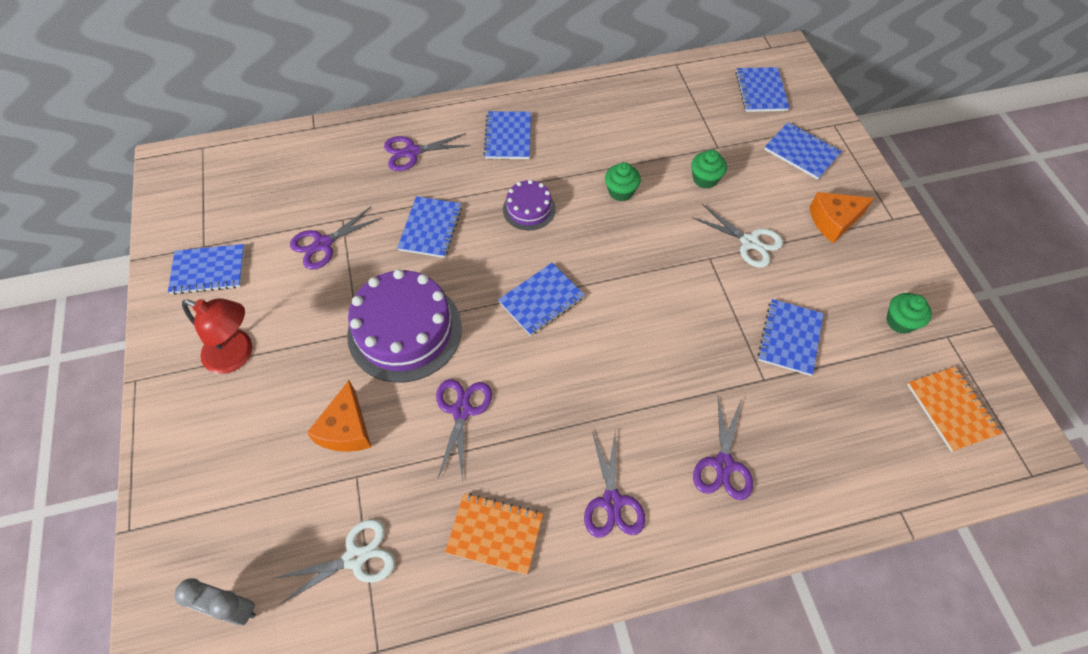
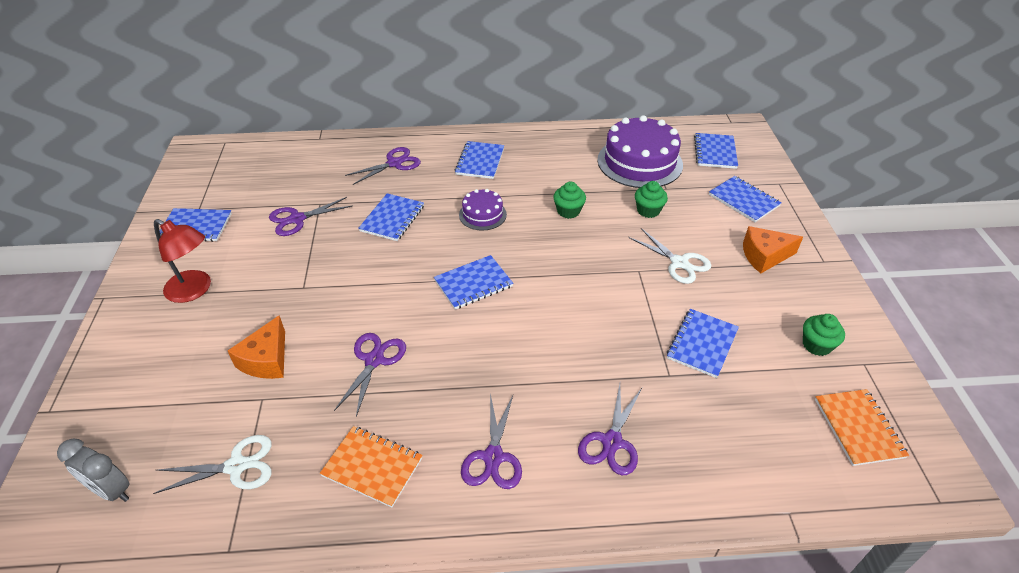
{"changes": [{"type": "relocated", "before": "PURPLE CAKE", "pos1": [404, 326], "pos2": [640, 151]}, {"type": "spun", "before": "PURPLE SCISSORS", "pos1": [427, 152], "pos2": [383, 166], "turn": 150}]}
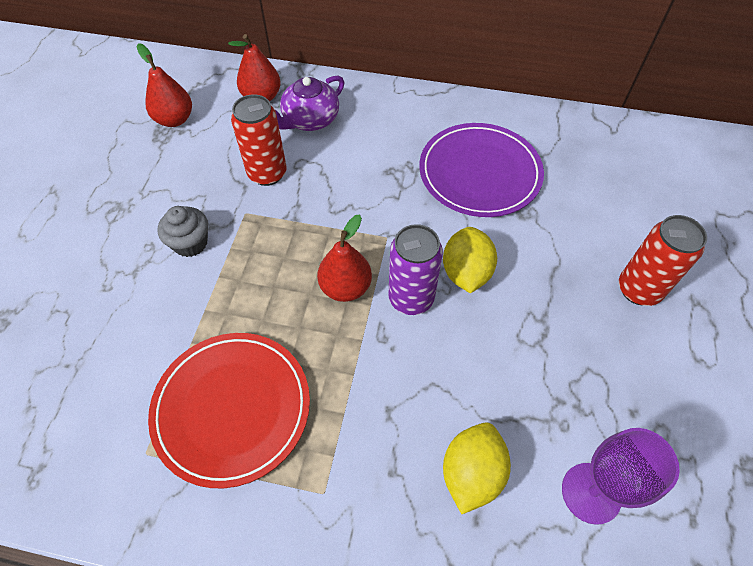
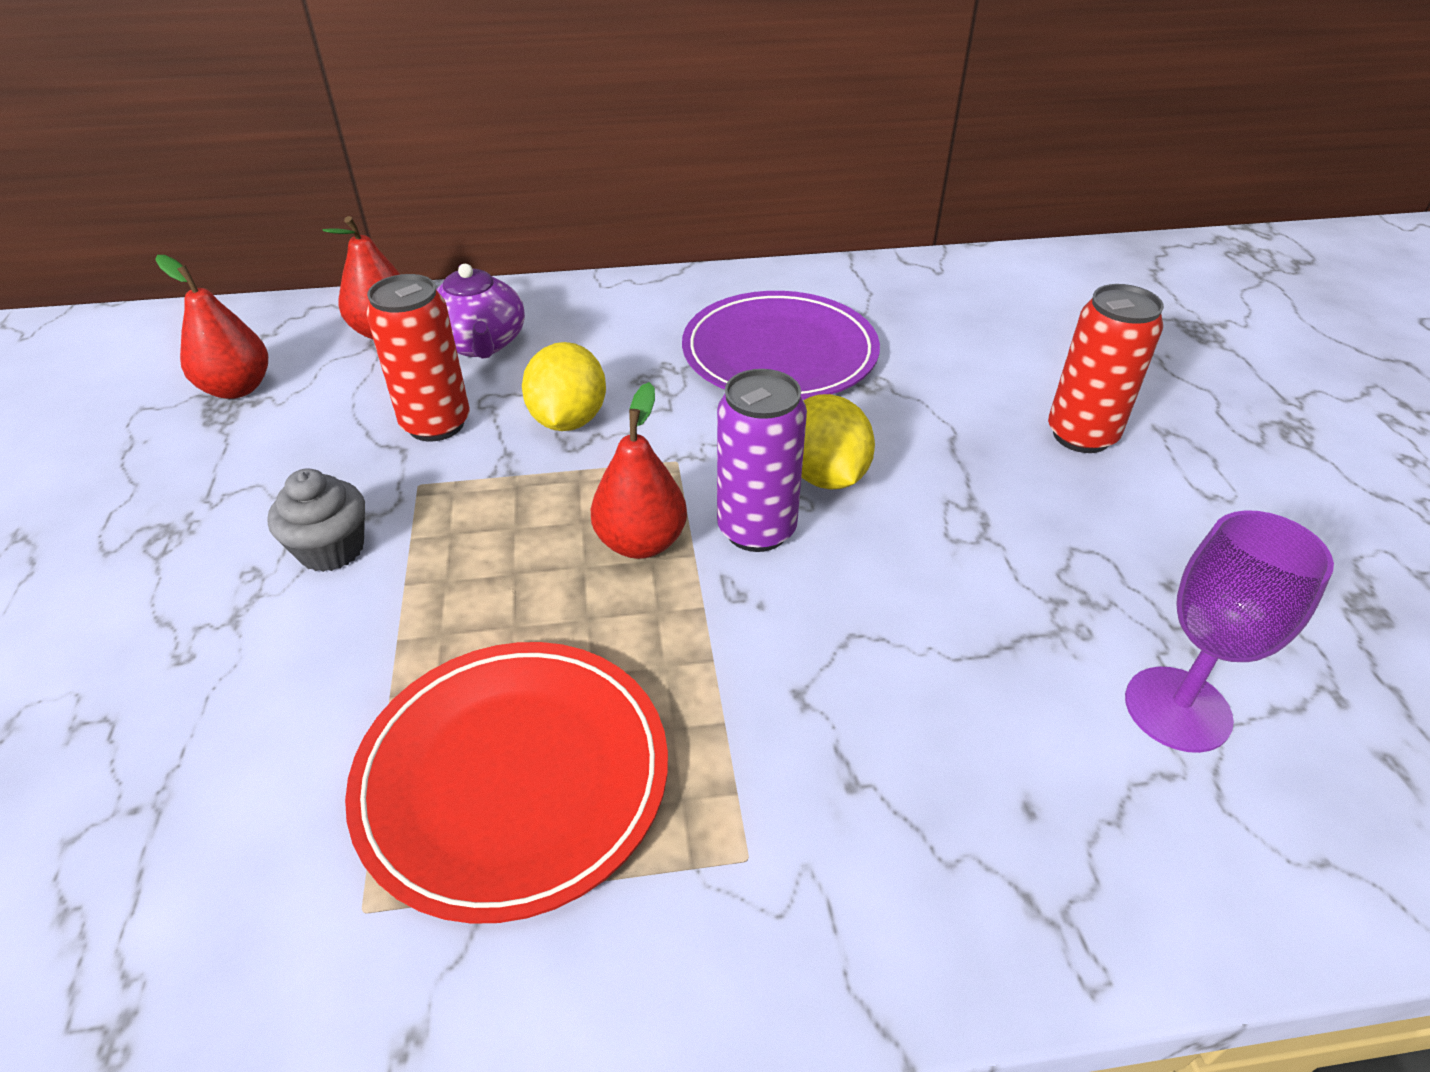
{"changes": [{"type": "spun", "before": "PURPLE TEAPOT", "pos1": [309, 103], "pos2": [480, 311], "turn": -45}, {"type": "relocated", "before": "YELLOW LEMON", "pos1": [477, 468], "pos2": [564, 386]}]}
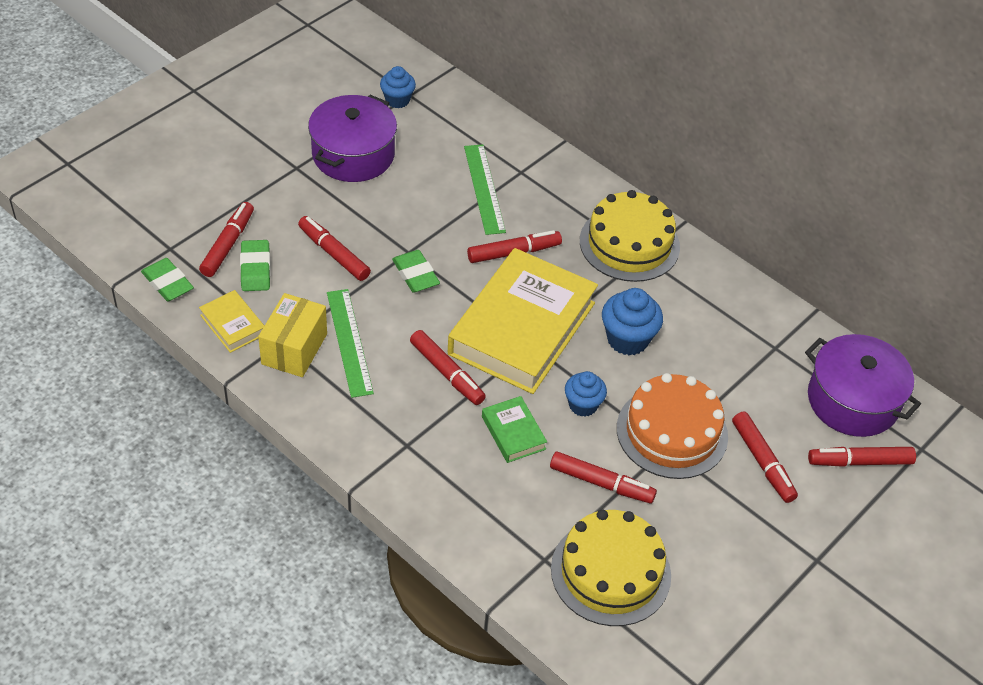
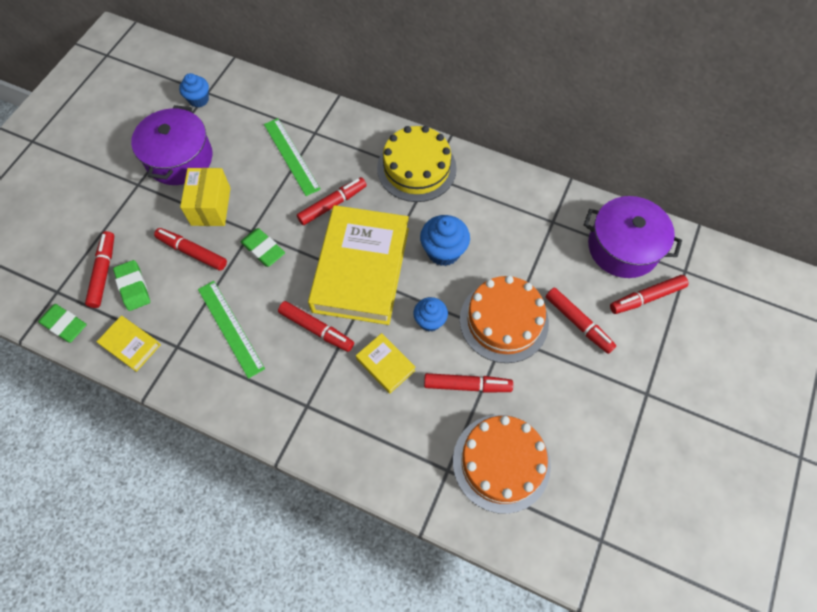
{"changes": [{"type": "relocated", "before": "YELLOW BOX", "pos1": [292, 335], "pos2": [205, 197]}, {"type": "colour", "before": "GREEN BOOK", "after": "YELLOW BOOK", "pos1": [514, 429], "pos2": [386, 363]}, {"type": "colour", "before": "YELLOW CAKE", "after": "ORANGE CAKE", "pos1": [611, 567], "pos2": [502, 464]}]}
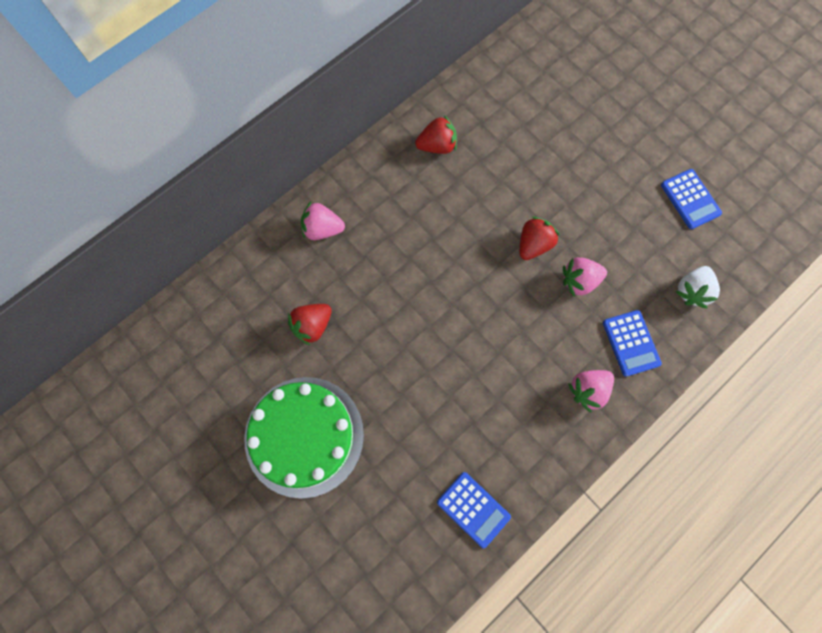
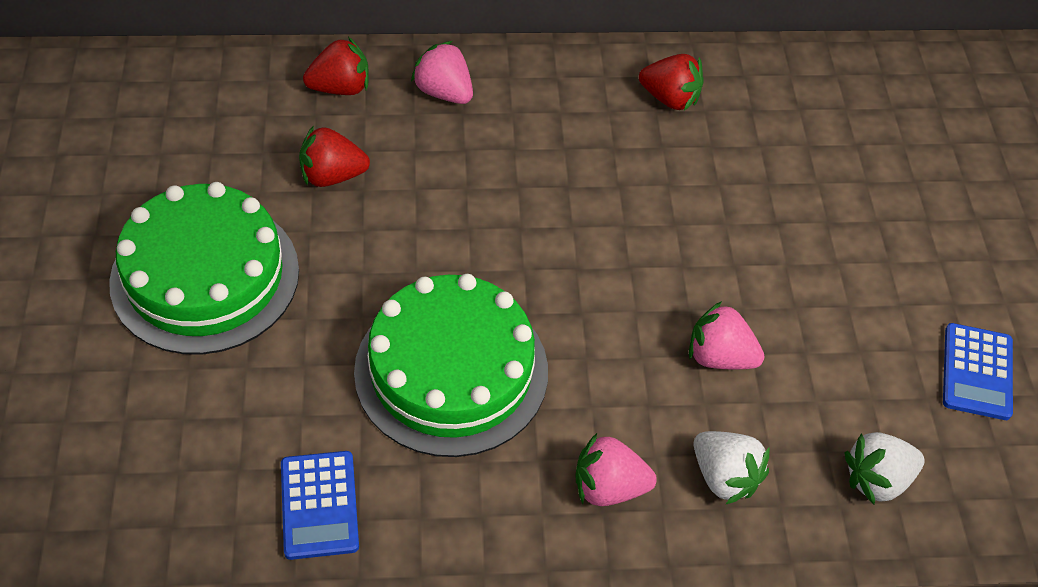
{"changes": [{"type": "relocated", "before": "RED STRAWBERRY", "pos1": [540, 238], "pos2": [336, 66]}, {"type": "exchanged", "before": "BLUE CALCULATOR", "after": "WHITE STRAWBERRY", "pos1": [632, 343], "pos2": [732, 468]}, {"type": "appeared", "after": "GREEN CAKE", "pos2": [451, 365]}]}
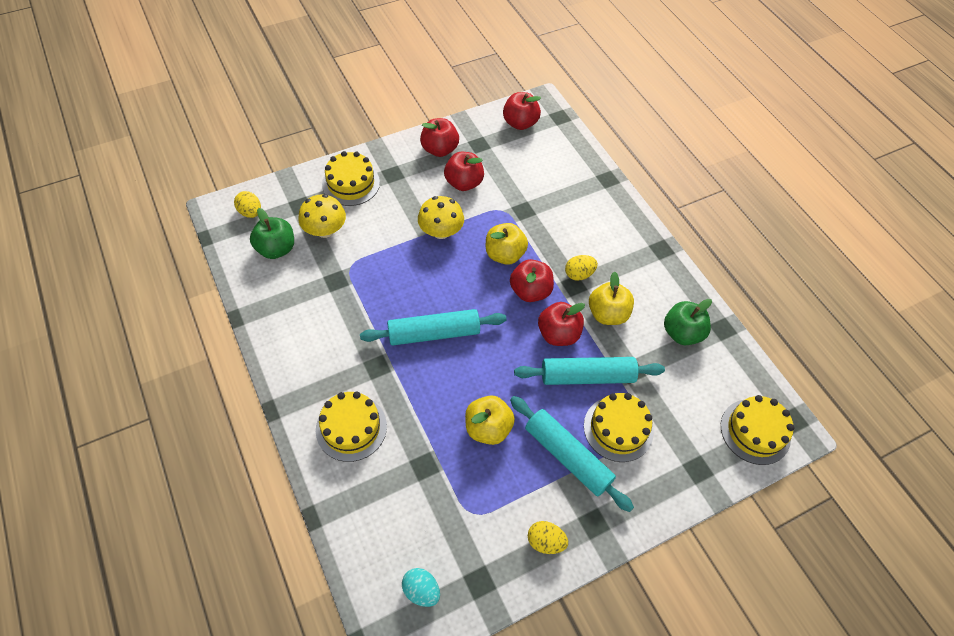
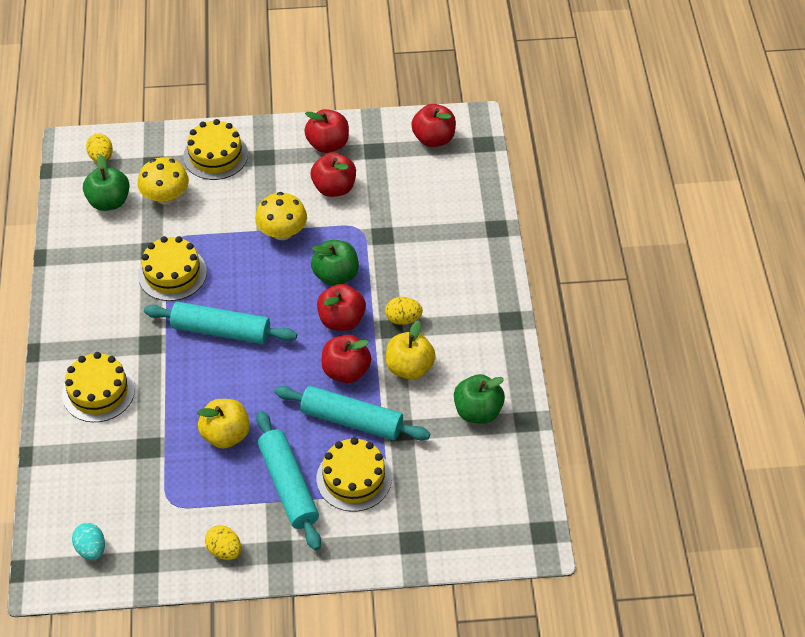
{"changes": [{"type": "colour", "before": "YELLOW APPLE", "after": "GREEN APPLE", "pos1": [507, 244], "pos2": [335, 263]}, {"type": "relocated", "before": "YELLOW CAKE", "pos1": [757, 430], "pos2": [172, 268]}]}
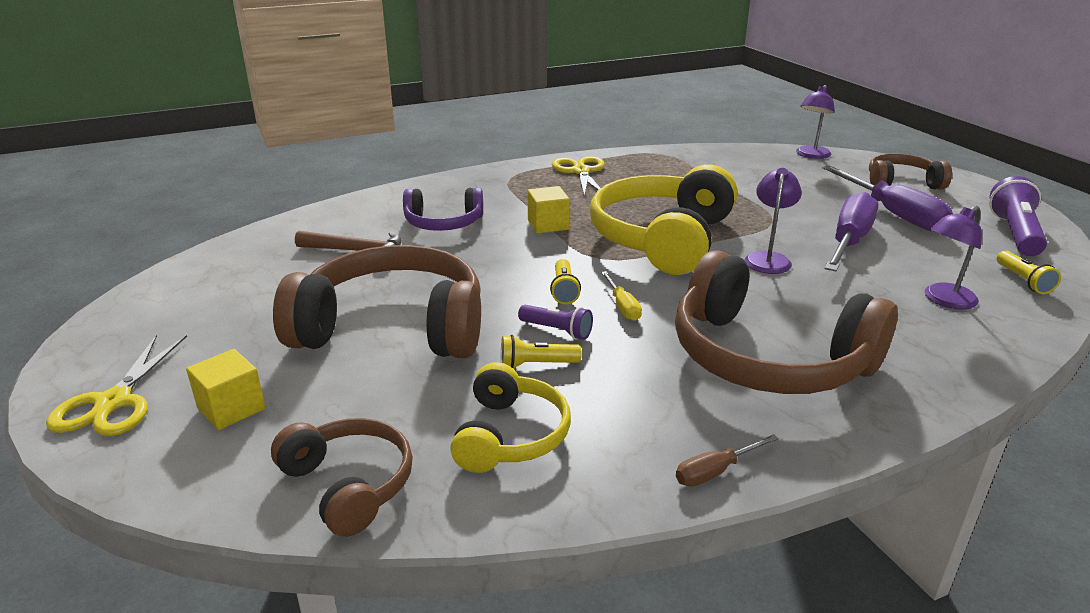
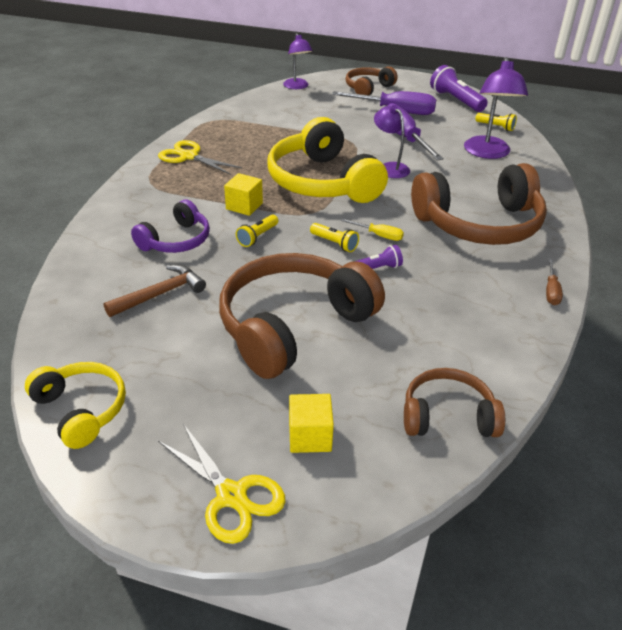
{"changes": [{"type": "relocated", "before": "YELLOW HEADPHONES", "pos1": [510, 417], "pos2": [75, 405]}, {"type": "relocated", "before": "YELLOW FLASHLIGHT", "pos1": [541, 352], "pos2": [257, 231]}, {"type": "size", "before": "PURPLE LAMP", "pos1": [953, 257], "pos2": [496, 108], "scale": 1.55}]}
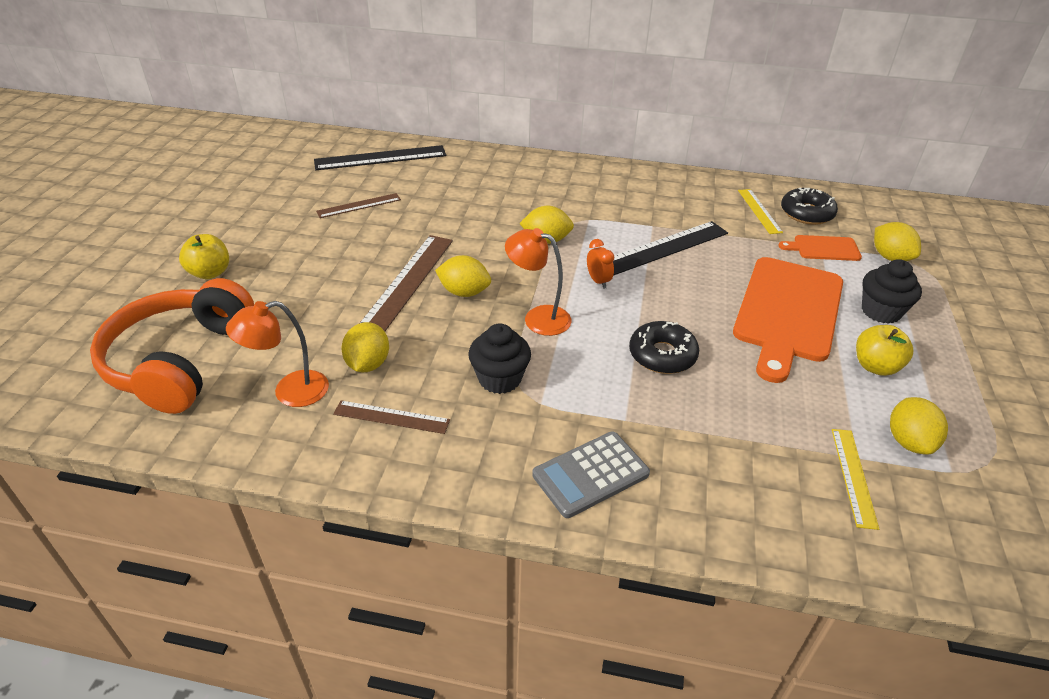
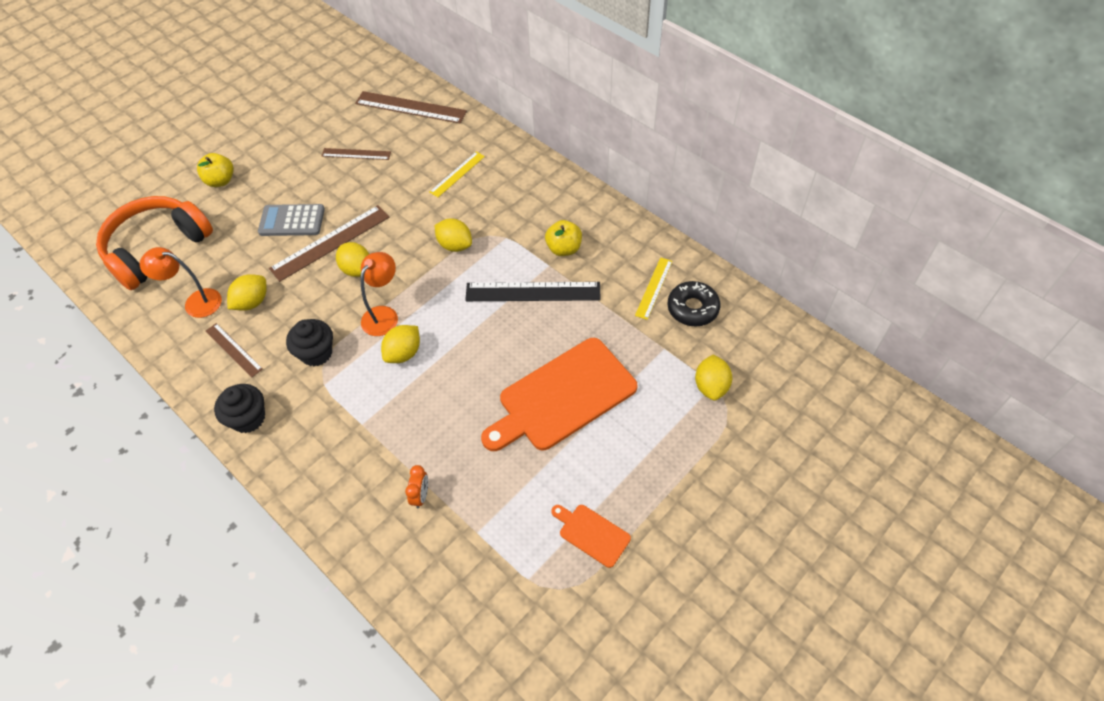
{"changes": [{"type": "colour", "before": "BLACK RULER", "after": "BROWN RULER", "pos1": [380, 157], "pos2": [411, 107]}, {"type": "spun", "before": "ORANGE LAMP", "pos1": [538, 282], "pos2": [379, 294], "turn": 60}, {"type": "relocated", "before": "GREY CALCULATOR", "pos1": [591, 474], "pos2": [291, 220]}, {"type": "relocated", "before": "ORANGE CLOCK", "pos1": [600, 264], "pos2": [416, 486]}, {"type": "missing", "before": "BLACK DONUT", "pos1": [664, 347]}, {"type": "relocated", "before": "ORANGE CUTTING BOARD", "pos1": [820, 248], "pos2": [591, 536]}, {"type": "relocated", "before": "YELLOW RULER", "pos1": [855, 479], "pos2": [457, 174]}, {"type": "relocated", "before": "YELLOW APPLE", "pos1": [884, 350], "pos2": [563, 238]}, {"type": "relocated", "before": "BLACK CUPCAKE", "pos1": [892, 291], "pos2": [239, 408]}, {"type": "relocated", "before": "YELLOW LEMON", "pos1": [919, 426], "pos2": [400, 344]}]}
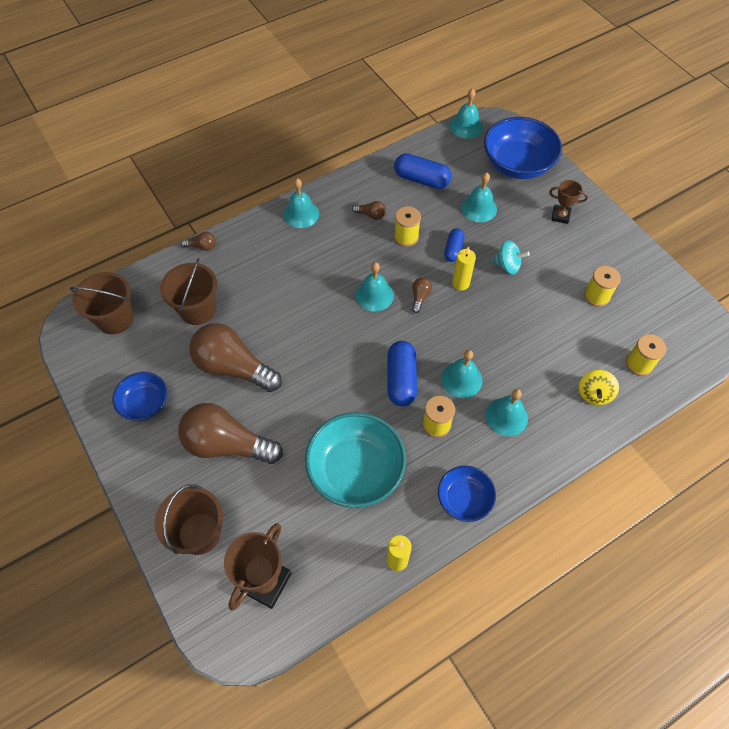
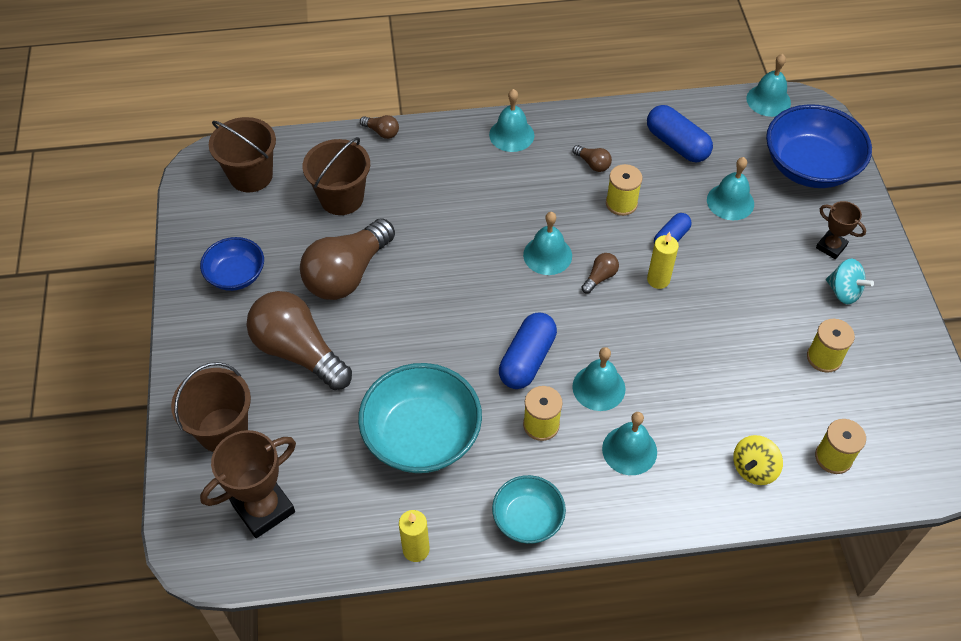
{"changes": [{"type": "spun", "before": "BROWN LIGHT BULB", "pos1": [235, 357], "pos2": [347, 259], "turn": -105}, {"type": "colour", "before": "BLUE BOWL", "after": "TURQUOISE BOWL", "pos1": [467, 494], "pos2": [529, 509]}, {"type": "relocated", "before": "TURQUOISE SPINNING TOP", "pos1": [511, 257], "pos2": [850, 281]}]}
